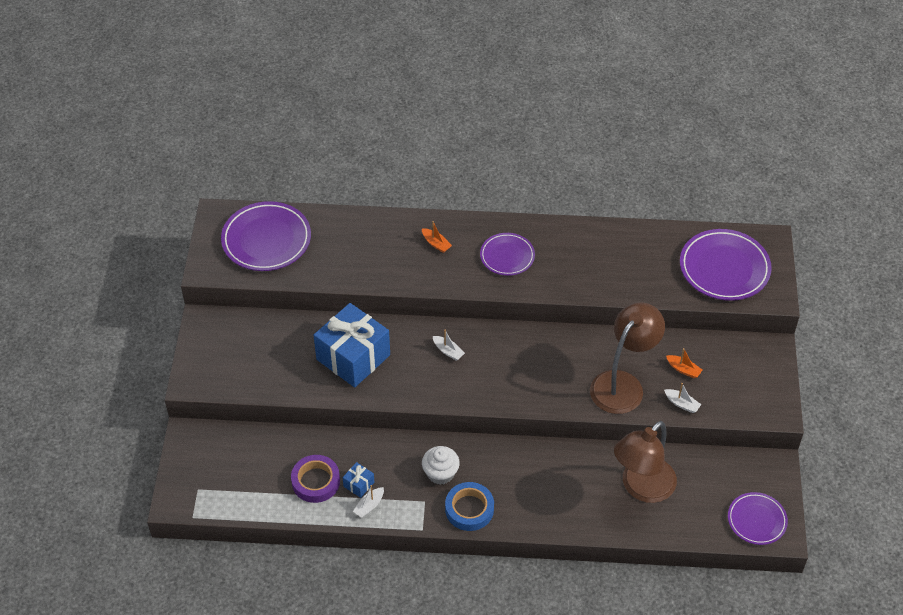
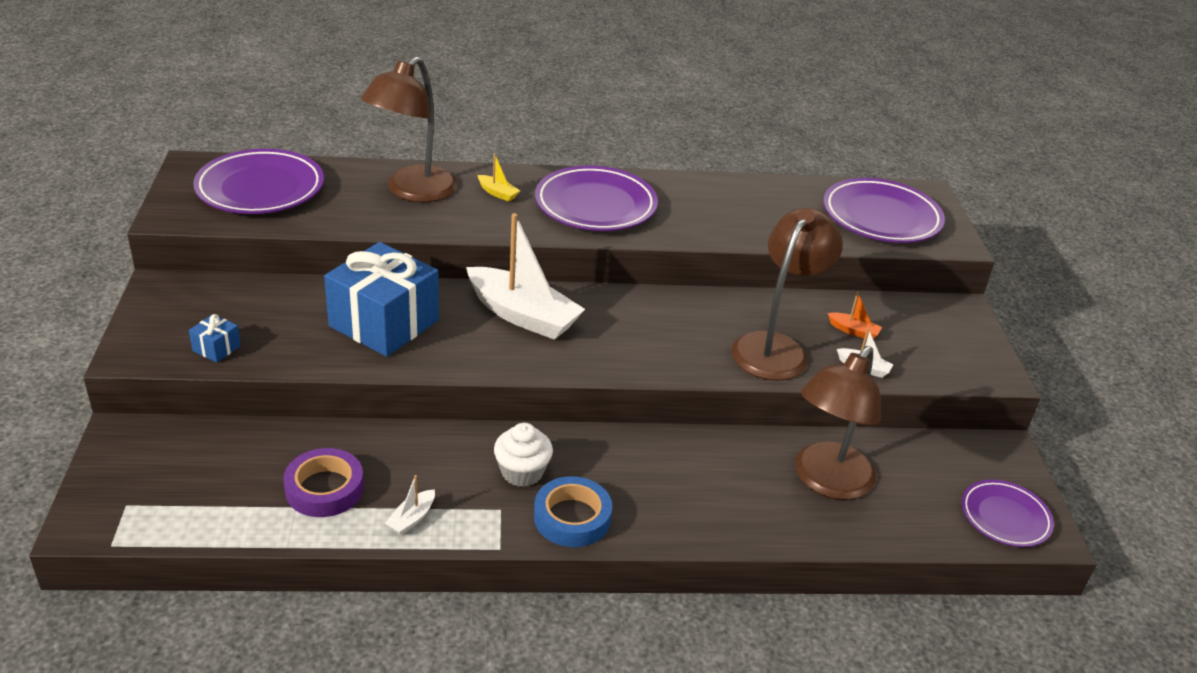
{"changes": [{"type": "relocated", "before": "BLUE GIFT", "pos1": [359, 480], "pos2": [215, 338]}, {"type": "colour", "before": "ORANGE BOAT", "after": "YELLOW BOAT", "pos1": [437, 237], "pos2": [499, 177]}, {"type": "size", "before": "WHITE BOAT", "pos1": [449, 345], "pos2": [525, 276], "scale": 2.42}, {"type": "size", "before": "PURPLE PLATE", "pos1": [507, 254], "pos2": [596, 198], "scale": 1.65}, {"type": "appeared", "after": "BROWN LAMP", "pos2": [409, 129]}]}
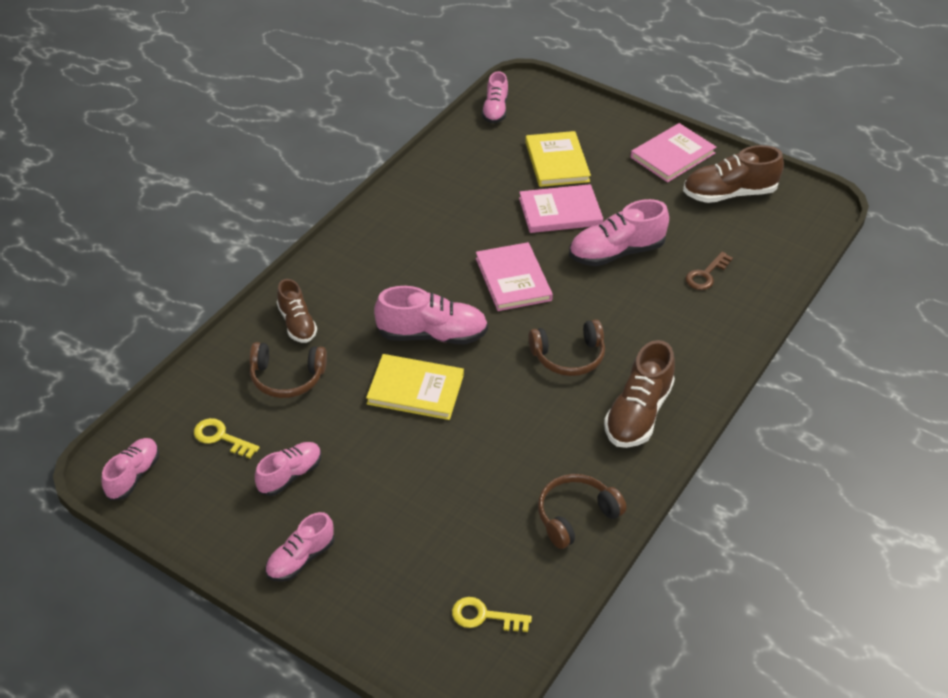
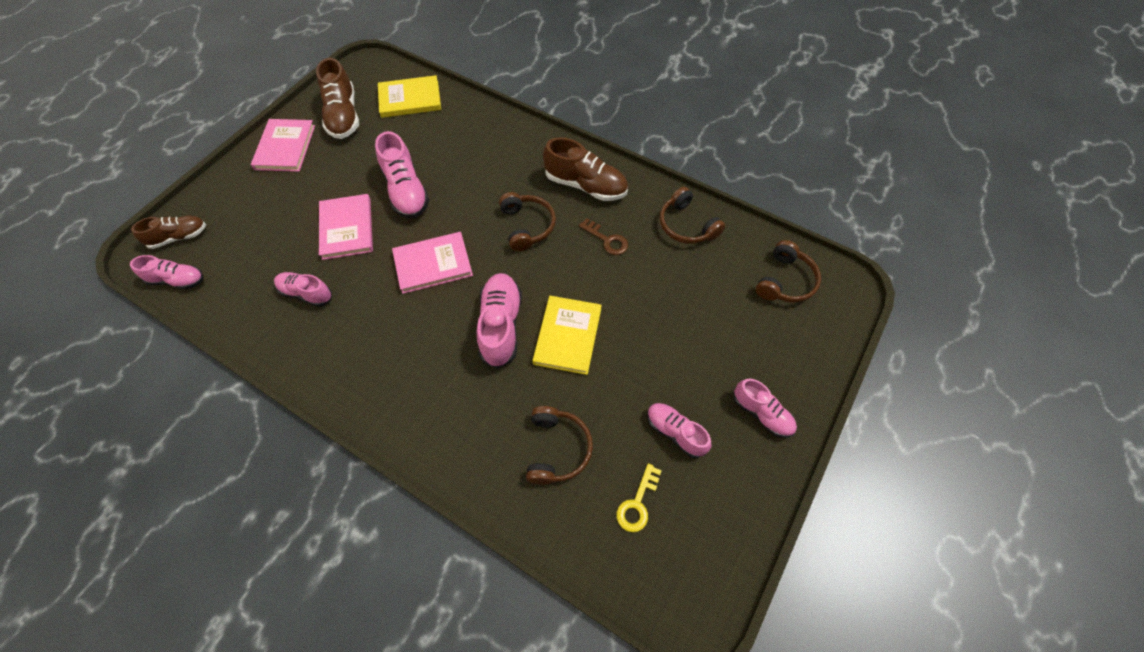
{"changes": [{"type": "relocated", "before": "PINK SHOE", "pos1": [130, 469], "pos2": [303, 289]}, {"type": "relocated", "before": "BROWN SHOE", "pos1": [297, 311], "pos2": [168, 232]}, {"type": "exchanged", "before": "YELLOW KEY", "after": "BROWN HEADPHONES", "pos1": [492, 614], "pos2": [788, 271]}, {"type": "relocated", "before": "YELLOW BOOK", "pos1": [558, 159], "pos2": [409, 96]}, {"type": "spun", "before": "PINK BOOK", "pos1": [673, 152], "pos2": [283, 145], "turn": 45}, {"type": "relocated", "before": "BROWN KEY", "pos1": [709, 271], "pos2": [603, 236]}]}
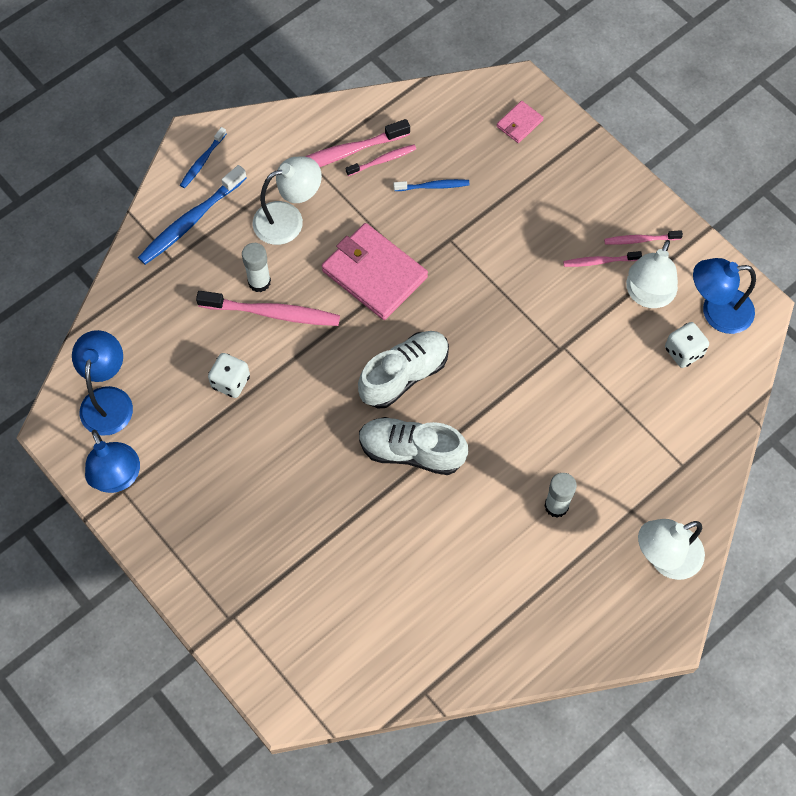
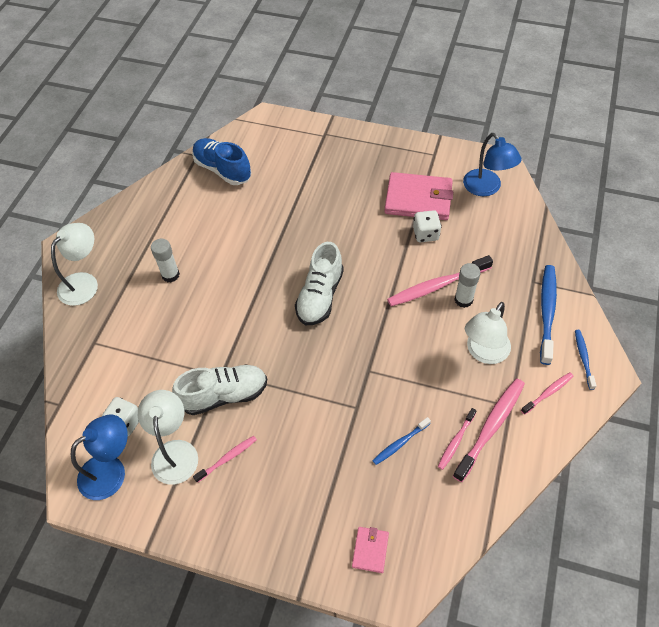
{"changes": [{"type": "missing", "before": "BLUE LAMP", "pos1": [112, 461]}, {"type": "relocated", "before": "PINK WALLET", "pos1": [375, 271], "pos2": [418, 196]}, {"type": "relocated", "before": "WHITE SHOE", "pos1": [413, 446], "pos2": [219, 389]}, {"type": "relocated", "before": "PINK TOOTHBRUSH", "pos1": [643, 237], "pos2": [547, 393]}, {"type": "appeared", "after": "BLUE SHOE", "pos2": [221, 161]}]}
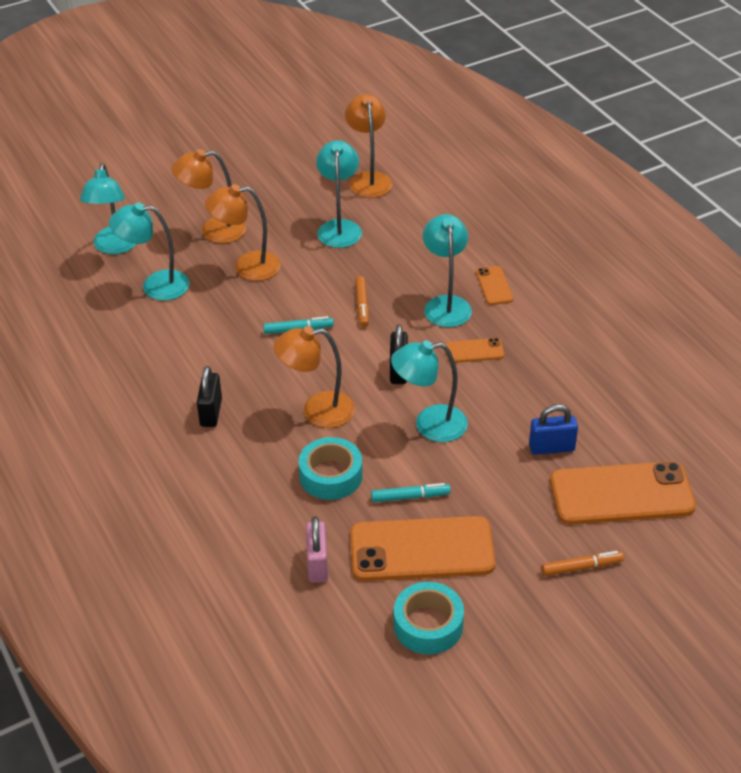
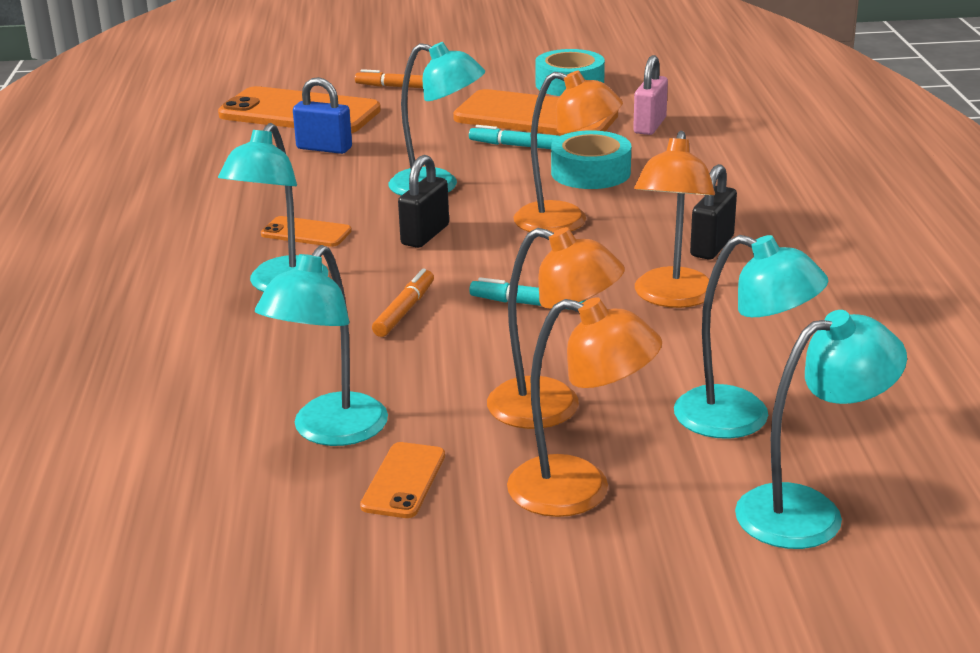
{"changes": [{"type": "spun", "before": "TURQUOISE LAMP", "pos1": [108, 208], "pos2": [821, 429], "turn": 45}, {"type": "relocated", "before": "ORANGE LAMP", "pos1": [369, 146], "pos2": [674, 219]}, {"type": "relocated", "before": "ORANGE PHONE", "pos1": [494, 285], "pos2": [402, 480]}]}
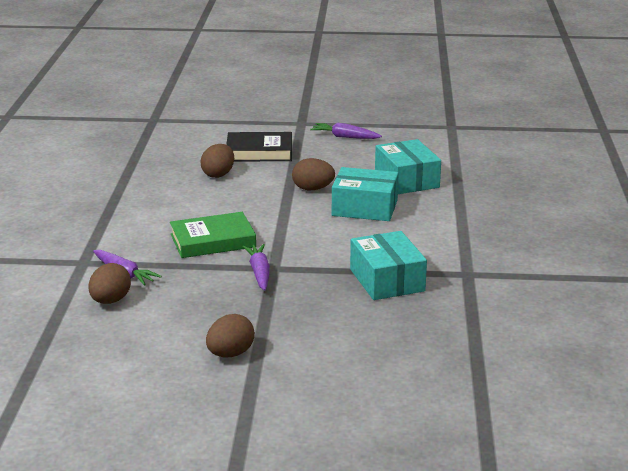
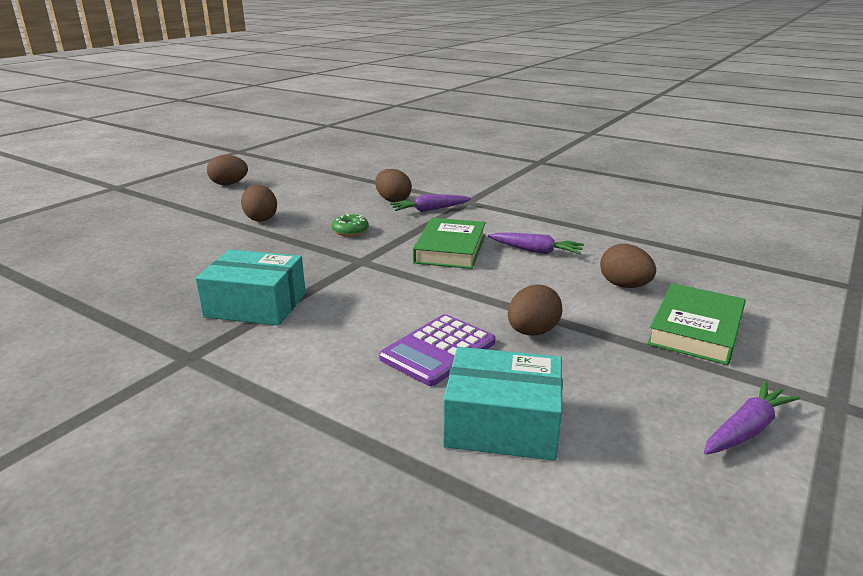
{"changes": [{"type": "colour", "before": "BLACK BOOK", "after": "GREEN BOOK", "pos1": [259, 147], "pos2": [696, 324]}, {"type": "relocated", "before": "PURPLE CARROT", "pos1": [256, 267], "pos2": [536, 243]}, {"type": "exchanged", "before": "TURQUOISE BOX", "after": "PURPLE CALCULATOR", "pos1": [365, 194], "pos2": [437, 350]}, {"type": "appeared", "after": "BROWN EGG", "pos2": [227, 170]}, {"type": "appeared", "after": "GREEN DONUT", "pos2": [350, 225]}]}
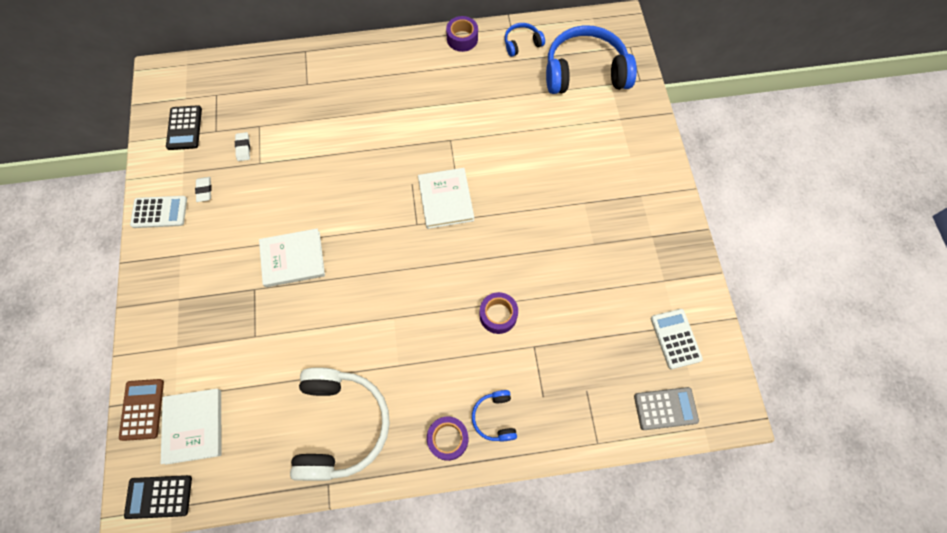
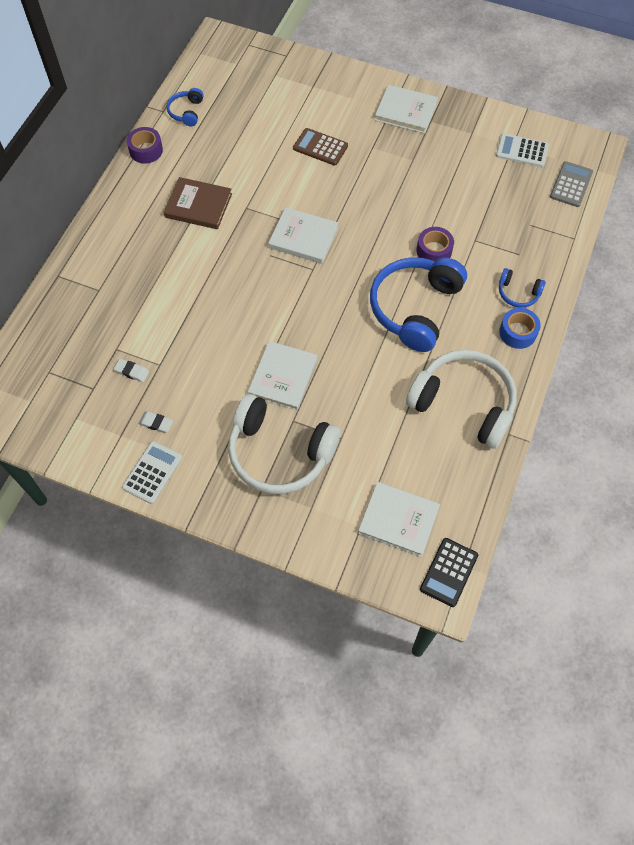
{"changes": [{"type": "relocated", "before": "BROWN CALCULATOR", "pos1": [141, 410], "pos2": [320, 147]}, {"type": "missing", "before": "BLACK CALCULATOR", "pos1": [184, 127]}, {"type": "colour", "before": "PURPLE TAPE", "after": "BLUE TAPE", "pos1": [447, 439], "pos2": [520, 328]}, {"type": "relocated", "before": "BLUE HEADPHONES", "pos1": [591, 59], "pos2": [418, 304]}, {"type": "appeared", "after": "BROWN BOOK", "pos2": [198, 203]}, {"type": "appeared", "after": "WHITE HEADPHONES", "pos2": [284, 444]}, {"type": "appeared", "after": "WHITE BOOK", "pos2": [406, 109]}]}
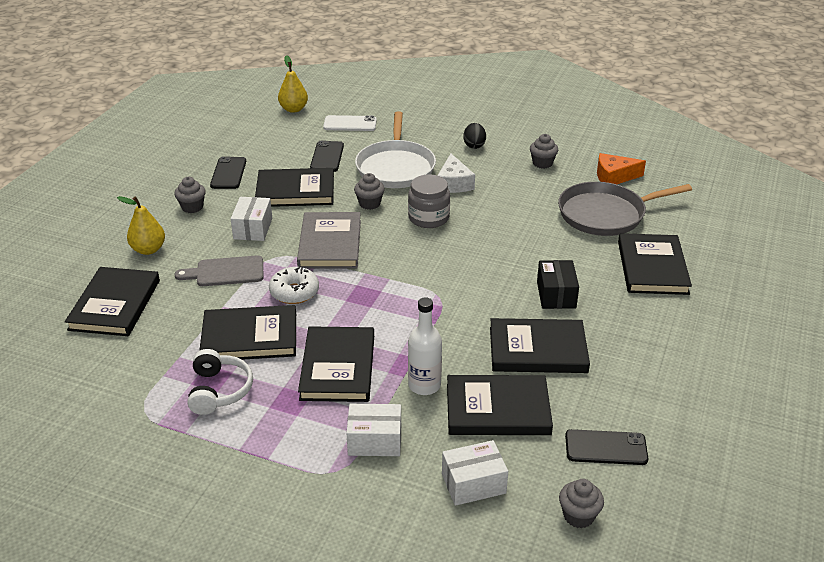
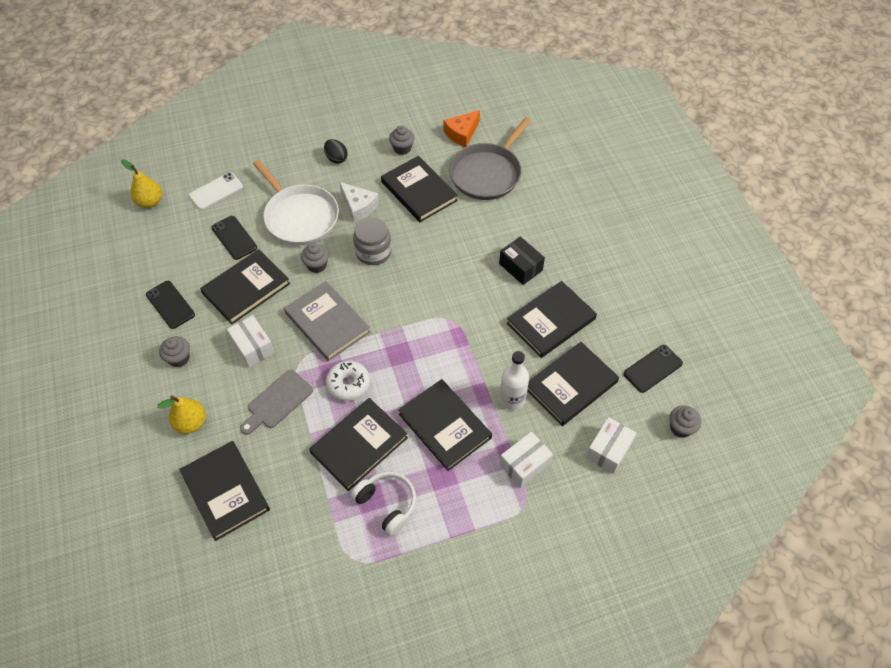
{"changes": [{"type": "relocated", "before": "BLACK BOOK", "pos1": [655, 264], "pos2": [419, 189]}]}
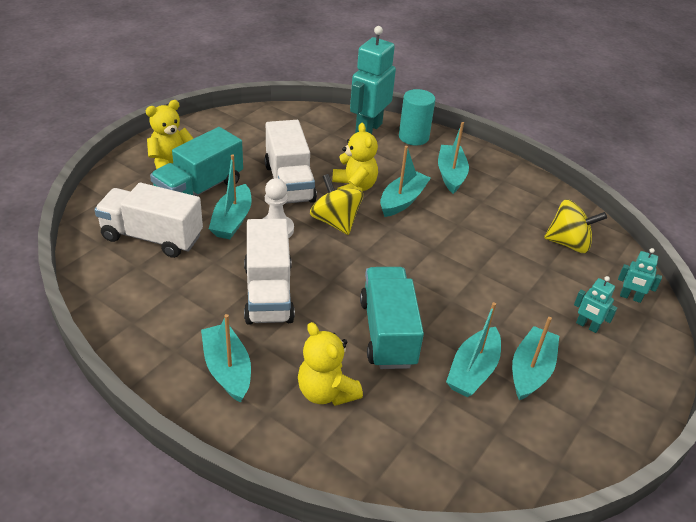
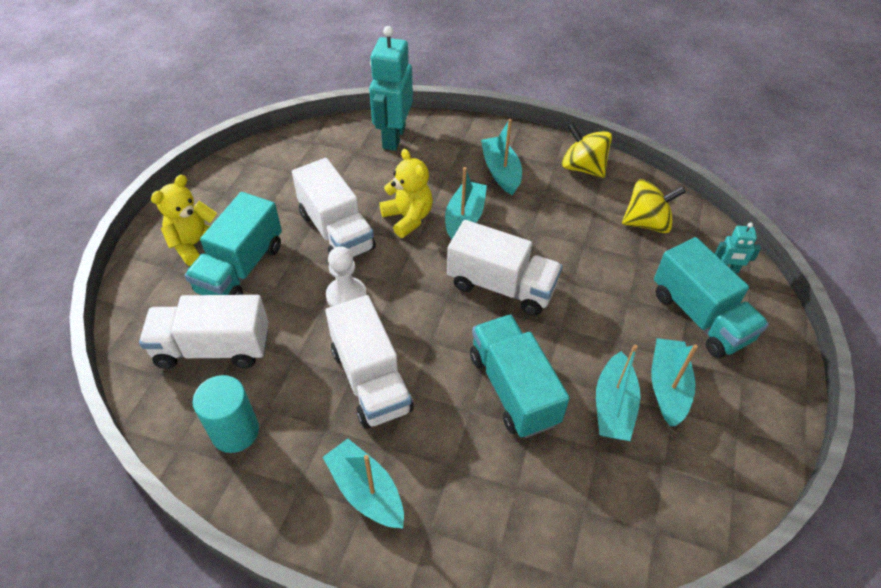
{"changes": [{"type": "missing", "before": "TURQUOISE BOAT", "pos1": [230, 197]}, {"type": "missing", "before": "YELLOW TEDDY BEAR", "pos1": [330, 364]}, {"type": "relocated", "before": "YELLOW SPINNING TOP", "pos1": [336, 204], "pos2": [587, 150]}, {"type": "relocated", "before": "TURQUOISE CYLINDER", "pos1": [417, 117], "pos2": [225, 414]}, {"type": "exchanged", "before": "TURQUOISE ROBOT", "after": "TURQUOISE TRUCK", "pos1": [596, 304], "pos2": [711, 297]}, {"type": "appeared", "after": "WHITE TRUCK", "pos2": [505, 268]}]}
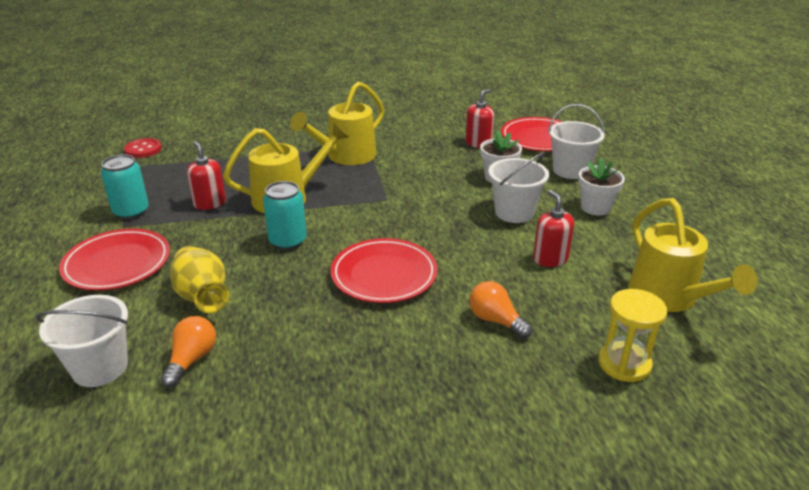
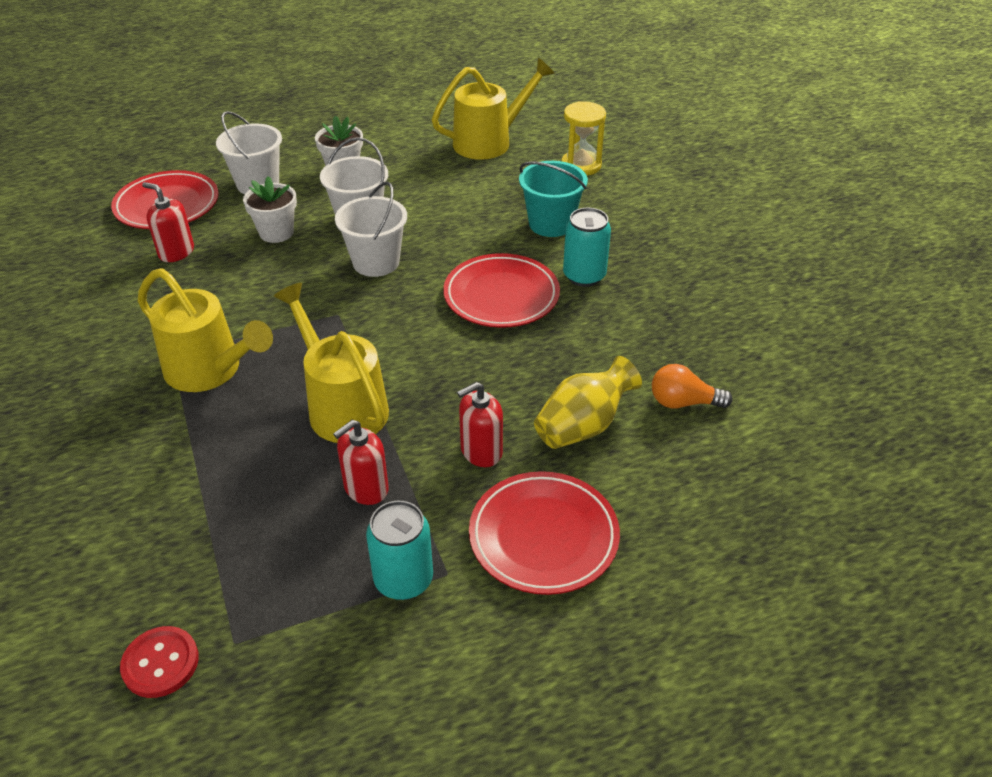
{"changes": [{"type": "relocated", "before": "WHITE BUCKET", "pos1": [82, 341], "pos2": [371, 229]}, {"type": "relocated", "before": "TURQUOISE CAN", "pos1": [285, 215], "pos2": [587, 247]}, {"type": "exchanged", "before": "ORANGE LIGHT BULB", "after": "TURQUOISE BUCKET", "pos1": [500, 309], "pos2": [553, 199]}, {"type": "relocated", "before": "RED SOAP DISPENSER", "pos1": [553, 228], "pos2": [480, 424]}]}
